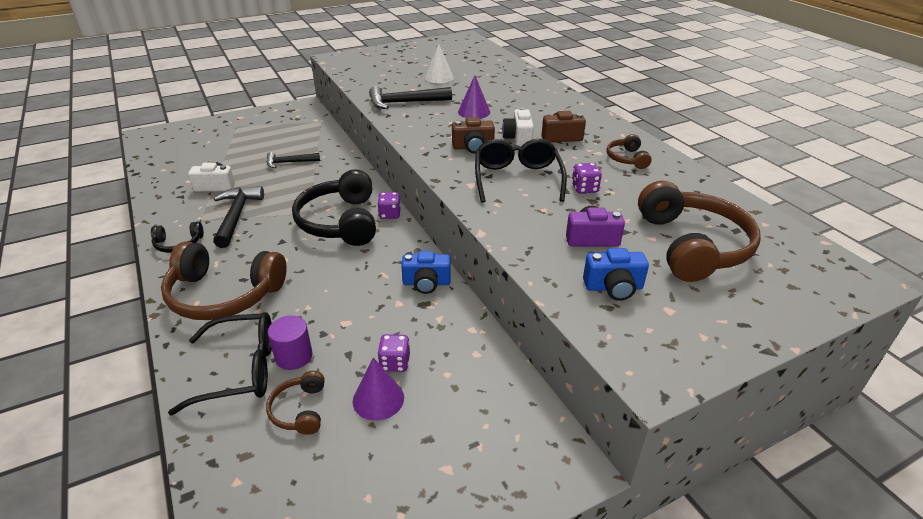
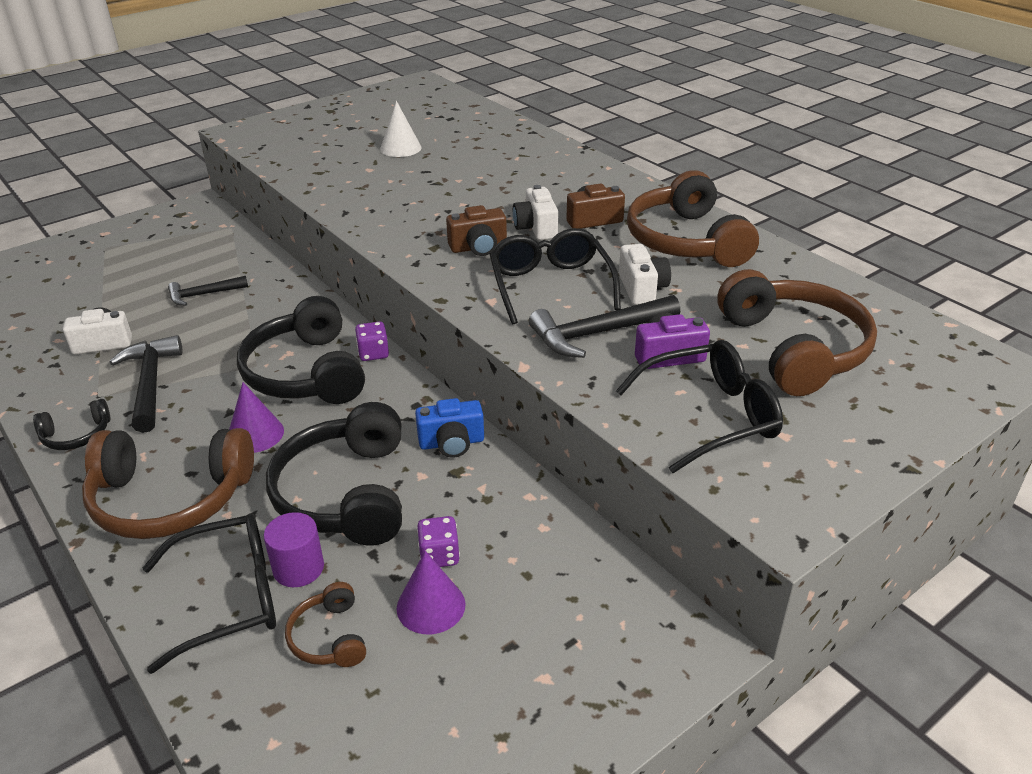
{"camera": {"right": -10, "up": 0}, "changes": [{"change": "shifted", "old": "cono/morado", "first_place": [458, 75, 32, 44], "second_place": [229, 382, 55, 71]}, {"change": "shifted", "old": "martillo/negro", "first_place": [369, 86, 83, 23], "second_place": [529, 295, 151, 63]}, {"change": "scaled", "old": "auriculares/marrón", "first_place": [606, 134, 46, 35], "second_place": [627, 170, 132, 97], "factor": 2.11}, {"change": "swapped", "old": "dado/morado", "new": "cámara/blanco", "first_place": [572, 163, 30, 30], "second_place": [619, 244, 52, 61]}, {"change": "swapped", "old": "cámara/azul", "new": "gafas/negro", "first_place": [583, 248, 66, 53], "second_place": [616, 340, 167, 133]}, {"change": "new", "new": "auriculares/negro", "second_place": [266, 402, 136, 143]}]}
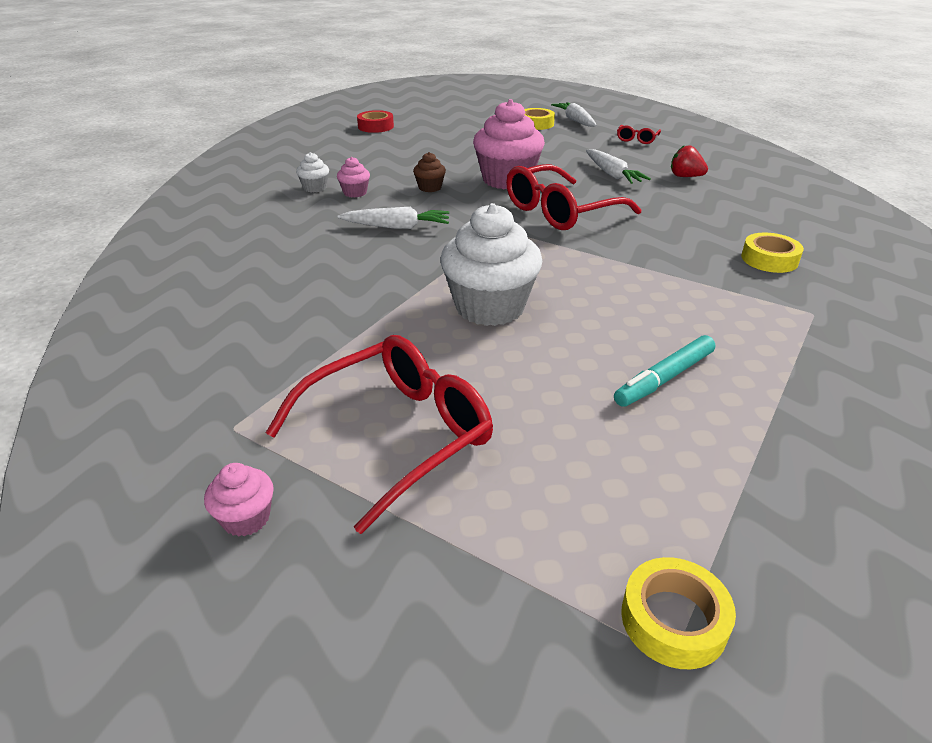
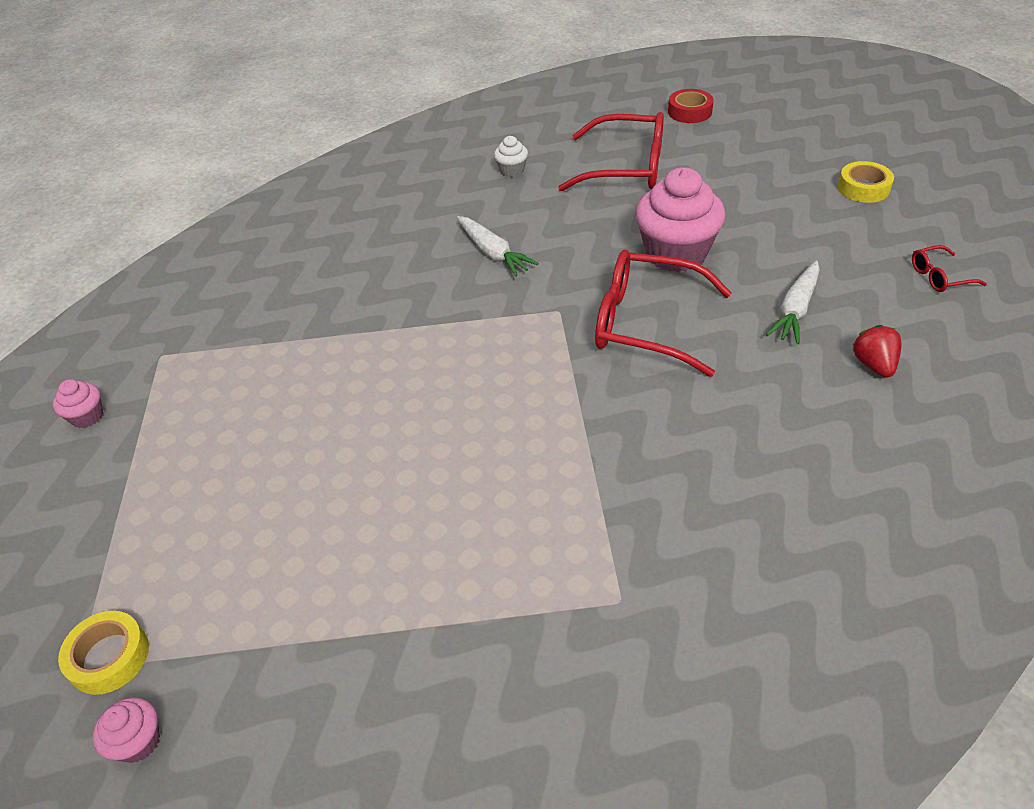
{"camera": {"right": 55, "up": 10}, "changes": [{"change": "gone", "old": "zanahoria/blanco", "first_place": [551, 102, 46, 25]}, {"change": "gone", "old": "magdalena/marrón", "first_place": [413, 152, 33, 40]}, {"change": "shifted", "old": "magdalena/rosa", "first_place": [337, 157, 33, 41], "second_place": [93, 697, 67, 66]}, {"change": "gone", "old": "magdalena/blanco", "first_place": [440, 203, 102, 123]}, {"change": "gone", "old": "cinta adhesiva/amarillo", "first_place": [741, 233, 63, 40]}, {"change": "shifted", "old": "gafas/rojo", "first_place": [266, 335, 227, 199], "second_place": [558, 112, 106, 79]}, {"change": "gone", "old": "rotulador/turquesa", "first_place": [614, 335, 101, 72]}]}
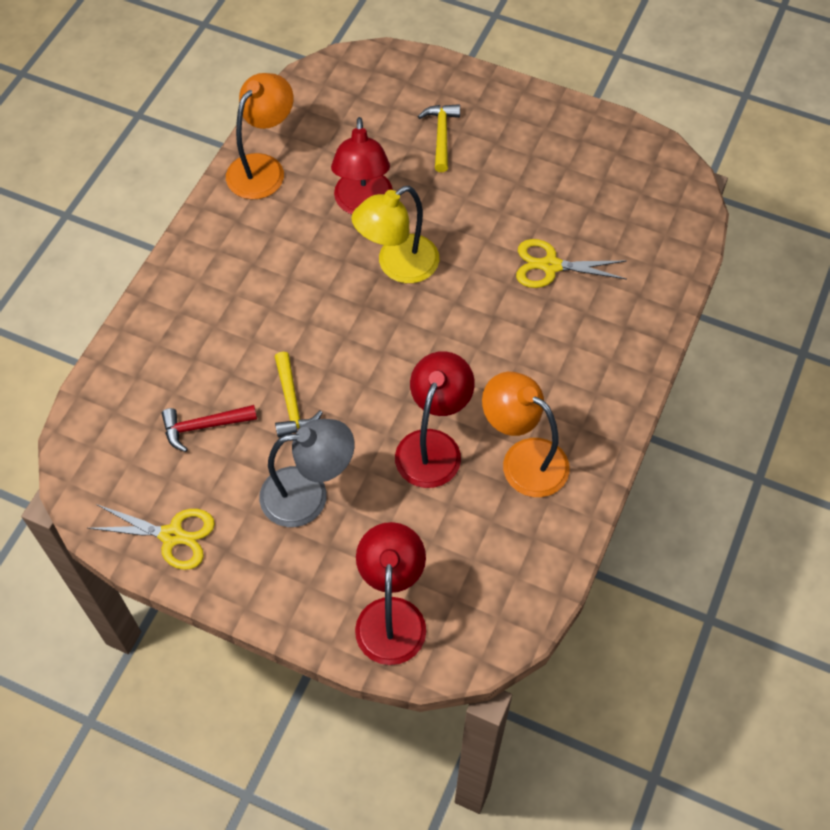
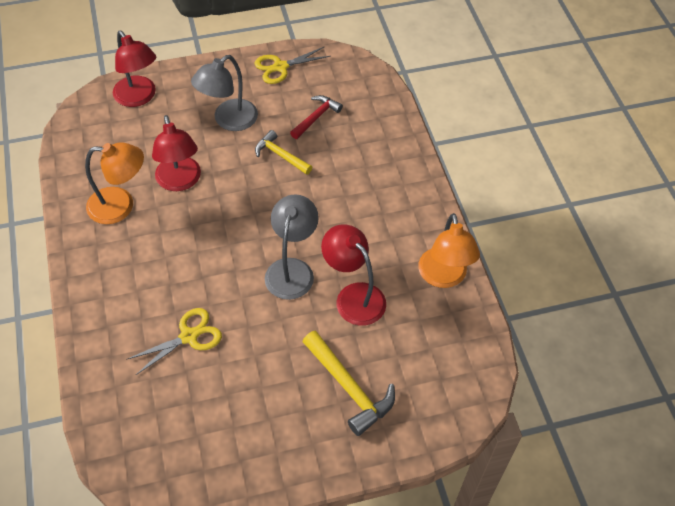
{"camera": {"right": 140, "up": -5}, "changes": [{"change": "scaled", "old": "martillo/amarillo", "first_place": [418, 104, 42, 68], "second_place": [302, 330, 93, 106], "factor": 1.54}, {"change": "repainted", "old": "lámpara/amarillo", "new": "lámpara/gris", "first_place": [351, 186, 88, 97], "second_place": [265, 194, 54, 106]}]}
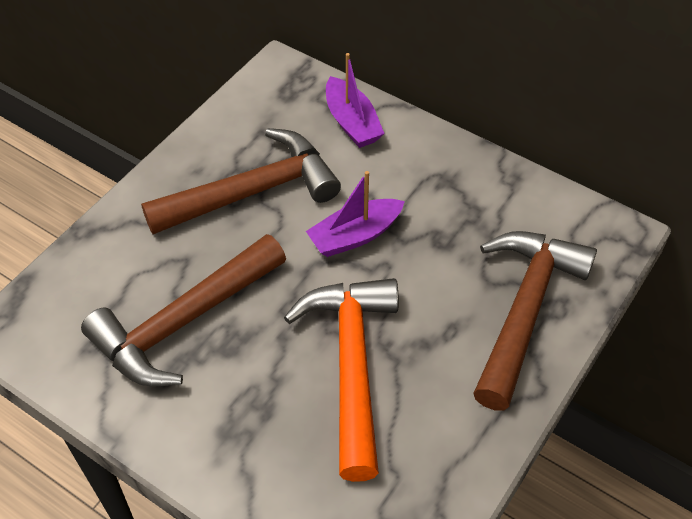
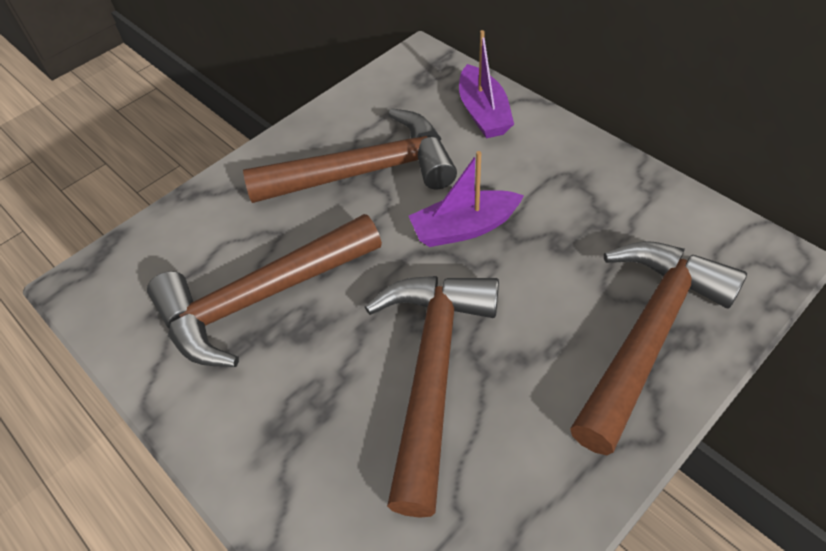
{"camera": {"right": 15, "up": 0}, "changes": [{"change": "repainted", "old": "martillo/naranja", "new": "martillo/marrón", "first_place": [284, 278, 115, 204], "second_place": [365, 276, 134, 242]}]}
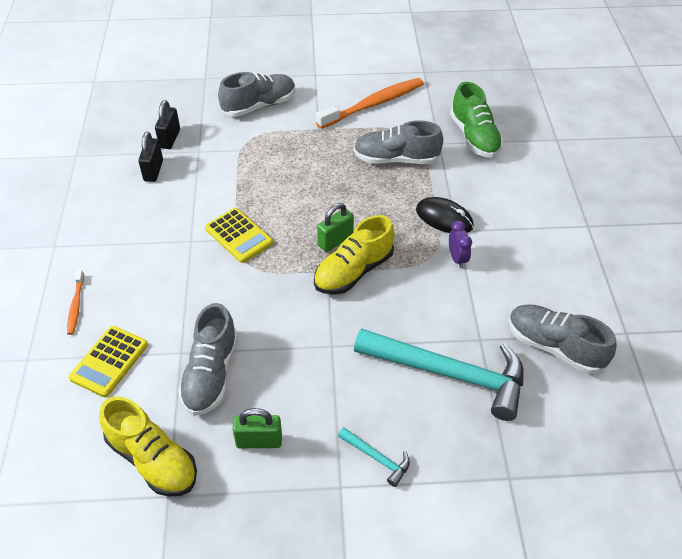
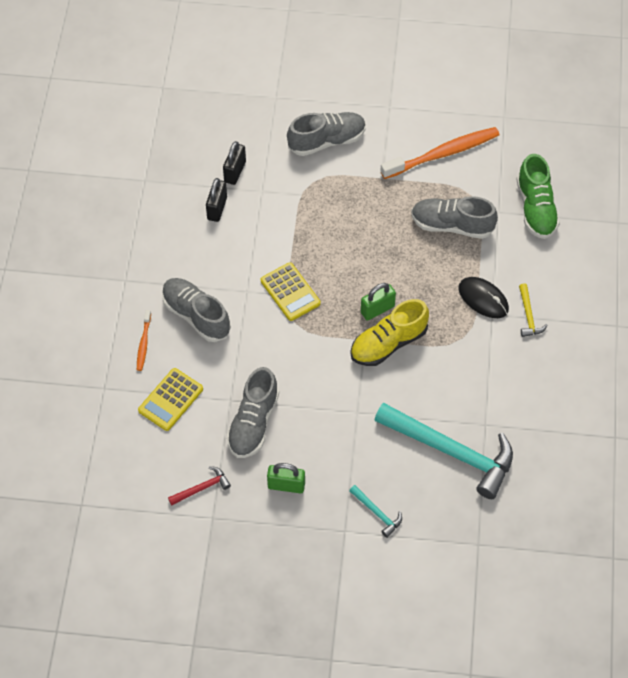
{"camera": {"right": 10, "up": 10}, "changes": [{"change": "gone", "old": "despertador/morado", "first_place": [449, 221, 23, 47]}, {"change": "shifted", "old": "zapato/gris", "first_place": [509, 305, 108, 69], "second_place": [162, 278, 69, 64]}, {"change": "swapped", "old": "zapato/amarillo", "new": "martillo/rojo", "first_place": [99, 396, 98, 100], "second_place": [168, 466, 63, 39]}, {"change": "new", "new": "martillo/amarillo", "second_place": [519, 283, 29, 54]}]}
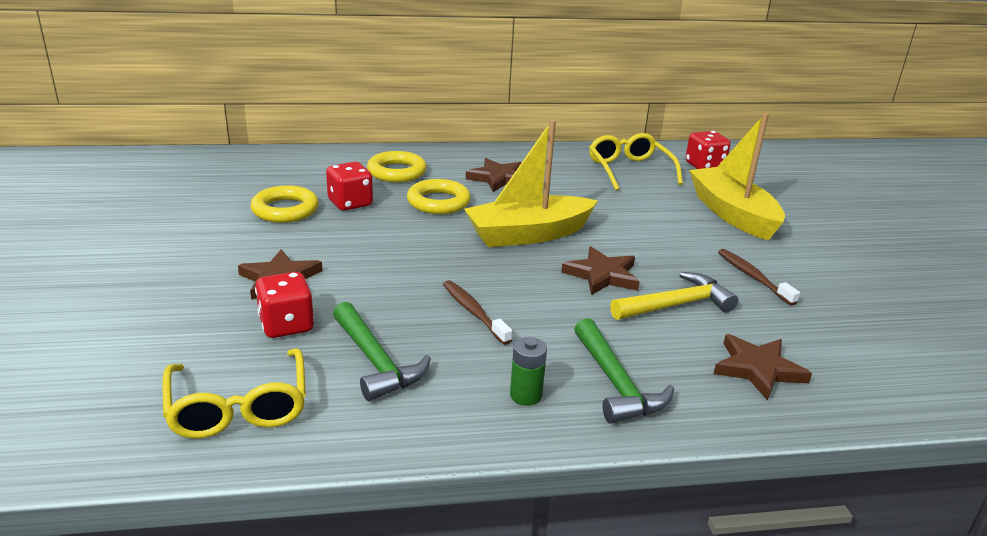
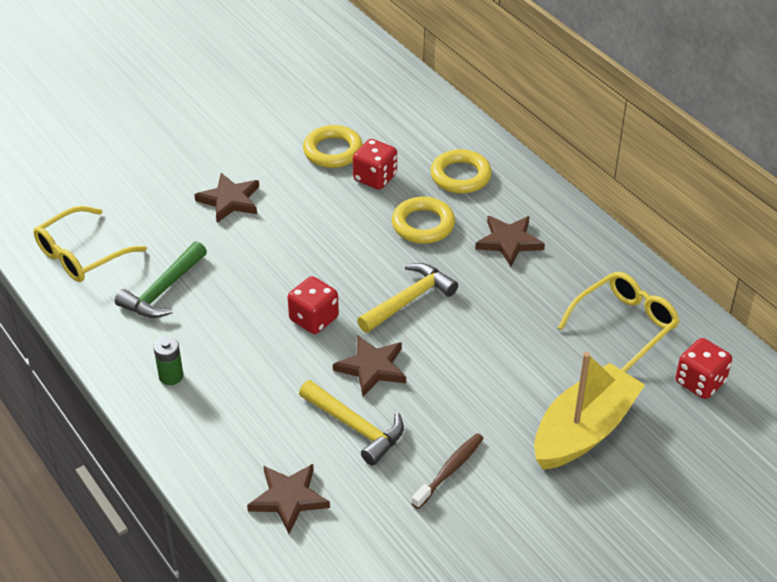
{"camera": {"right": 65, "up": 15}, "changes": [{"change": "swapped", "old": "barco/amarillo", "new": "martillo/amarillo", "first_place": [464, 119, 134, 128], "second_place": [357, 263, 101, 70]}, {"change": "shifted", "old": "dado/rojo", "first_place": [255, 272, 59, 66], "second_place": [288, 276, 51, 58]}, {"change": "gone", "old": "cepillo de dientes/marrón", "first_place": [443, 280, 69, 65]}, {"change": "gone", "old": "martillo/verde", "first_place": [574, 318, 100, 106]}]}
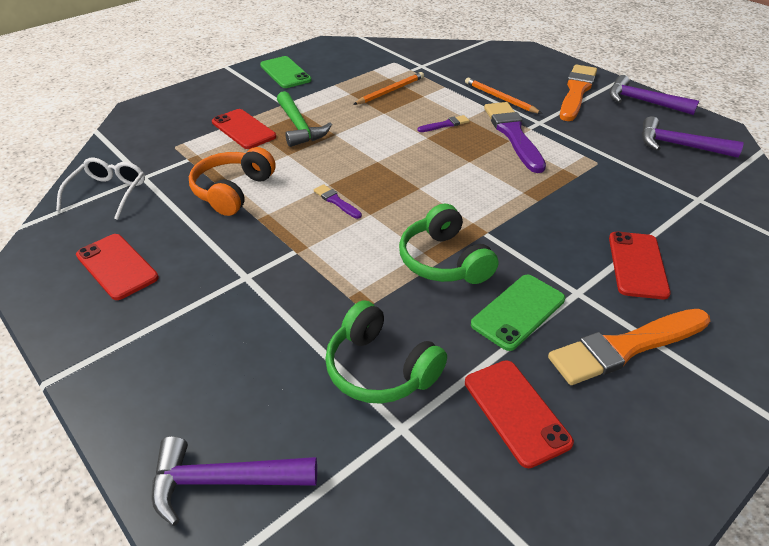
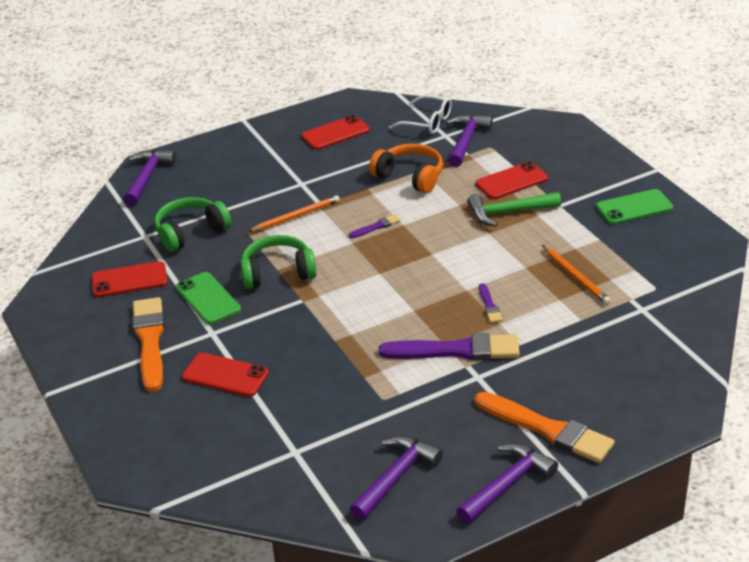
{"camera": {"right": 105, "up": -5}, "changes": [{"change": "shifted", "old": "lápiz/naranja", "first_place": [465, 78, 77, 36], "second_place": [248, 195, 92, 37]}, {"change": "new", "new": "martillo/morado", "second_place": [446, 114, 47, 53]}]}
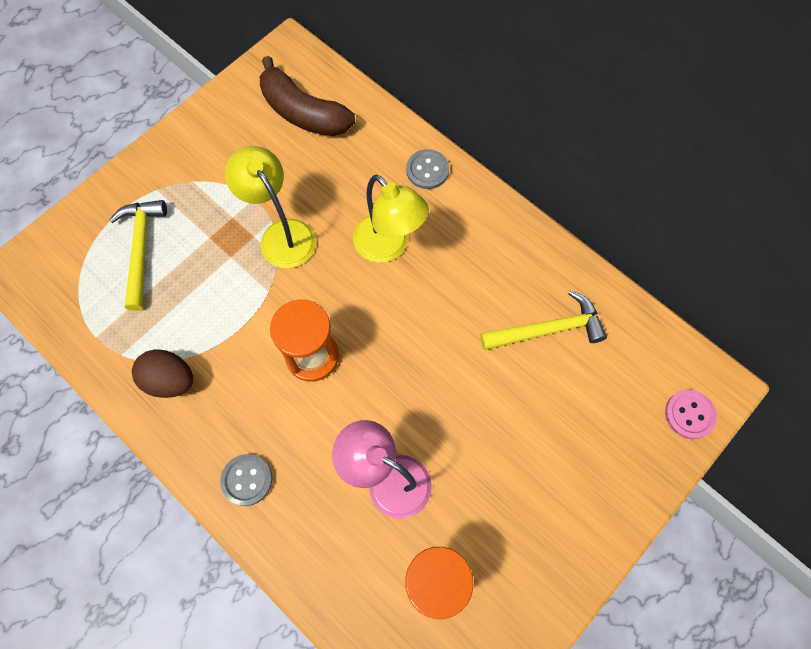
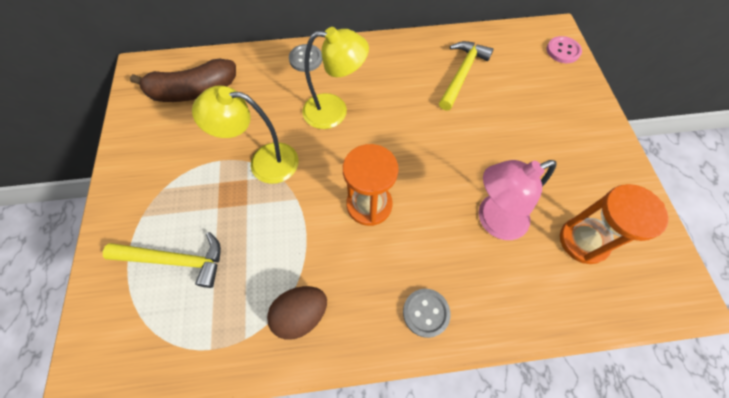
{"camera": {"right": -50, "up": -5}, "changes": [{"change": "rotated", "old": "martillo/amarillo", "first_place": [109, 200, 58, 111], "second_place": [103, 232, 118, 56], "degrees": 150}]}
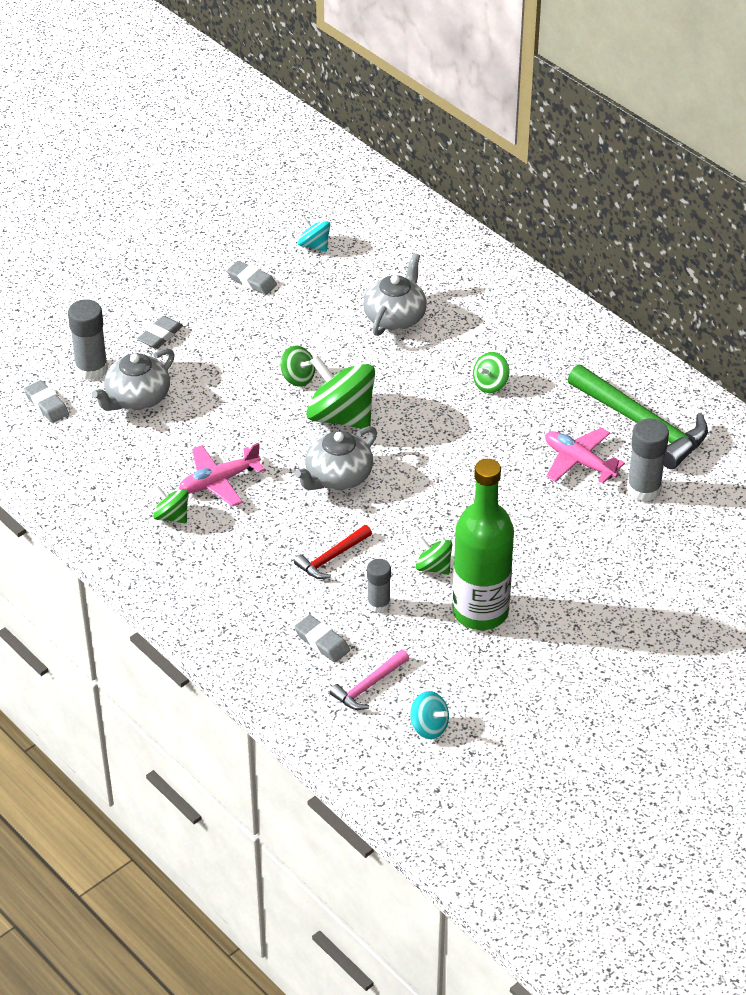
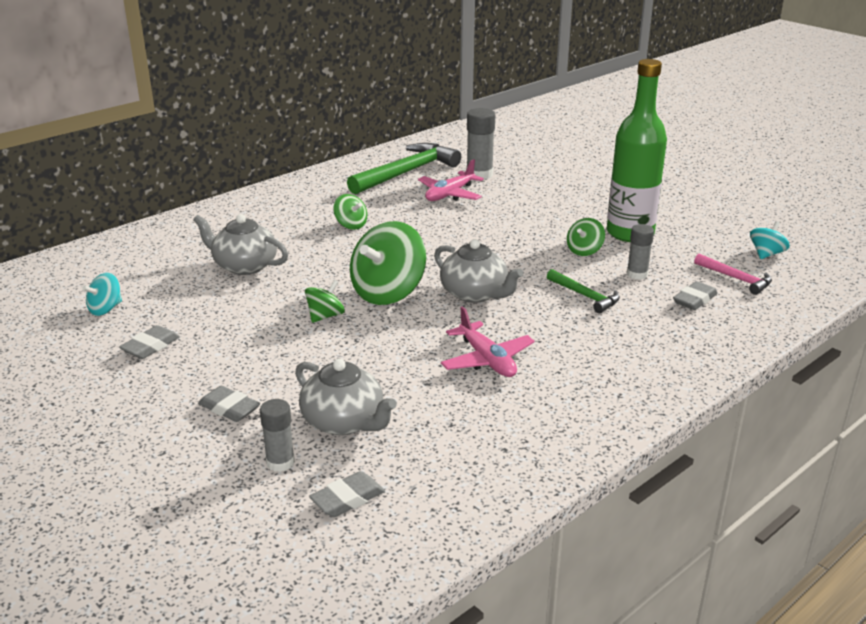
{"camera": {"right": -90, "up": -15}, "changes": [{"change": "scaled", "old": "barra de pegamento/gris", "first_place": [68, 299, 40, 81], "second_place": [260, 399, 35, 73], "factor": 0.64}, {"change": "gone", "old": "peonza/verde", "first_place": [153, 486, 36, 37]}, {"change": "repainted", "old": "martillo/rojo", "new": "martillo/verde", "first_place": [294, 525, 78, 54], "second_place": [547, 269, 73, 44]}]}
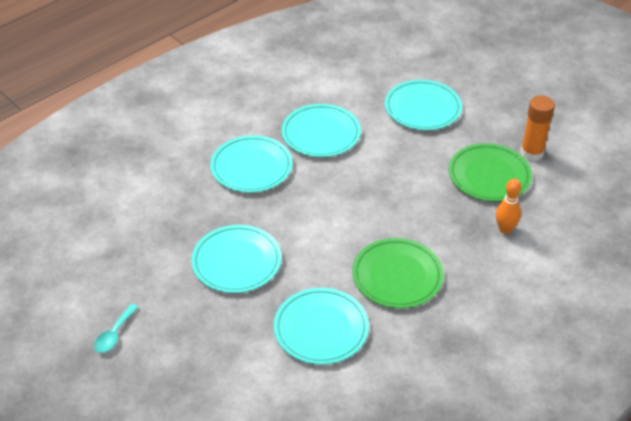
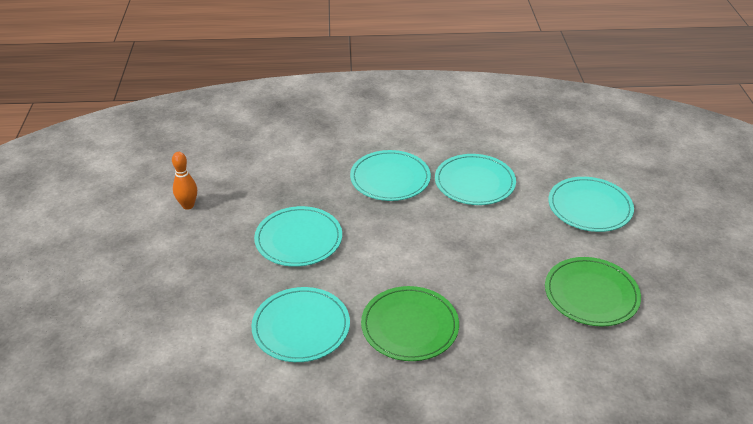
{"camera": {"right": 40, "up": -5}, "changes": [{"change": "gone", "old": "barra de pegamento/naranja", "first_place": [520, 96, 35, 65]}, {"change": "shifted", "old": "bolo/naranja", "first_place": [496, 178, 25, 56], "second_place": [172, 152, 25, 58]}, {"change": "gone", "old": "cuchara/turquesa", "first_place": [94, 304, 44, 49]}]}
